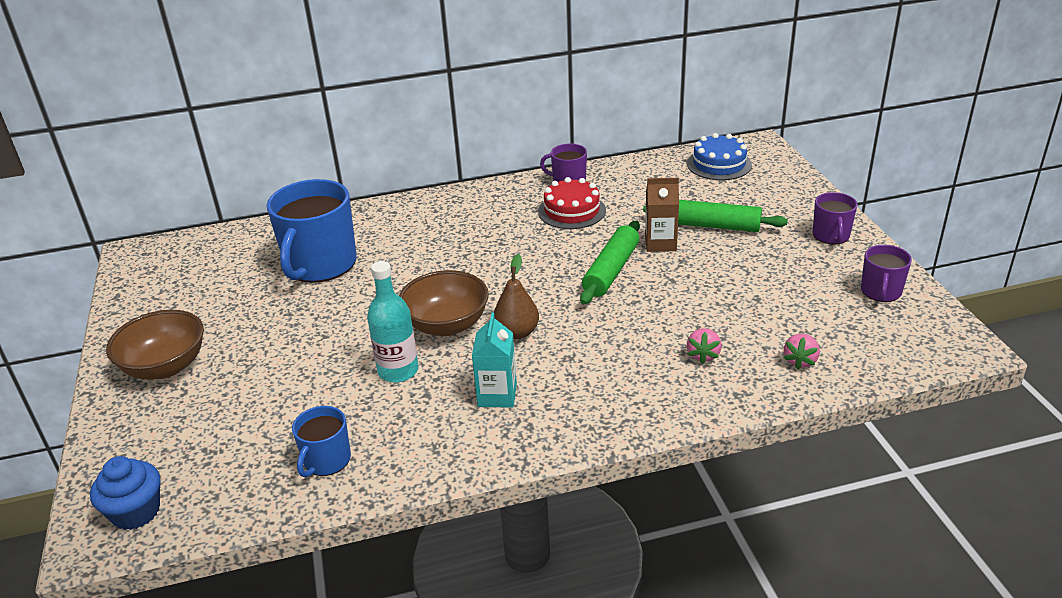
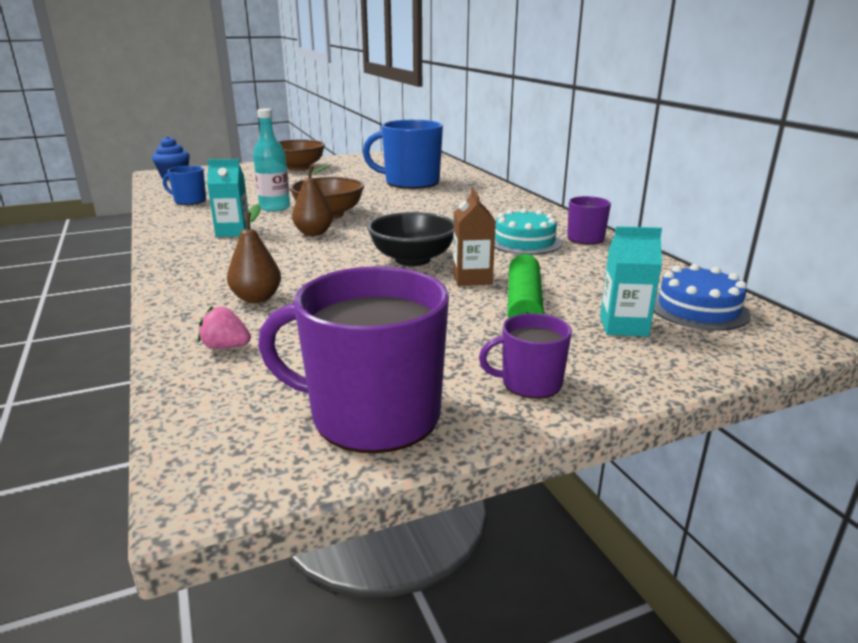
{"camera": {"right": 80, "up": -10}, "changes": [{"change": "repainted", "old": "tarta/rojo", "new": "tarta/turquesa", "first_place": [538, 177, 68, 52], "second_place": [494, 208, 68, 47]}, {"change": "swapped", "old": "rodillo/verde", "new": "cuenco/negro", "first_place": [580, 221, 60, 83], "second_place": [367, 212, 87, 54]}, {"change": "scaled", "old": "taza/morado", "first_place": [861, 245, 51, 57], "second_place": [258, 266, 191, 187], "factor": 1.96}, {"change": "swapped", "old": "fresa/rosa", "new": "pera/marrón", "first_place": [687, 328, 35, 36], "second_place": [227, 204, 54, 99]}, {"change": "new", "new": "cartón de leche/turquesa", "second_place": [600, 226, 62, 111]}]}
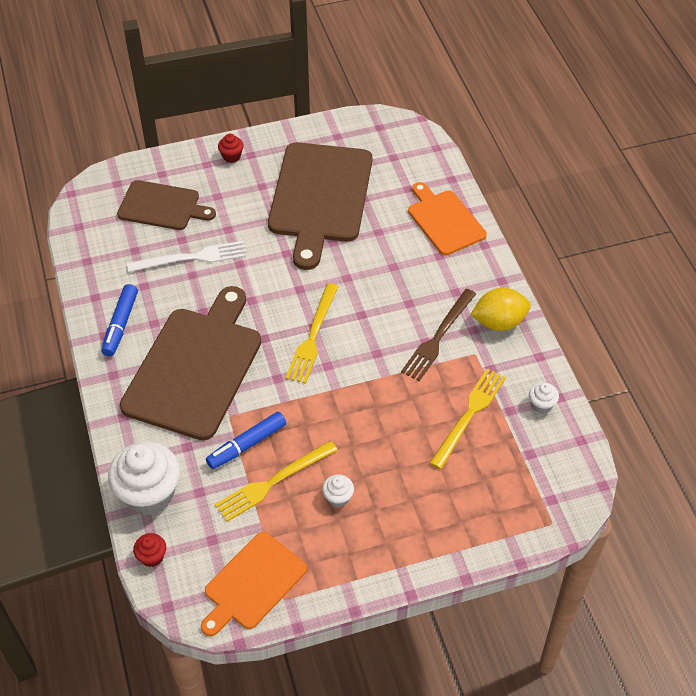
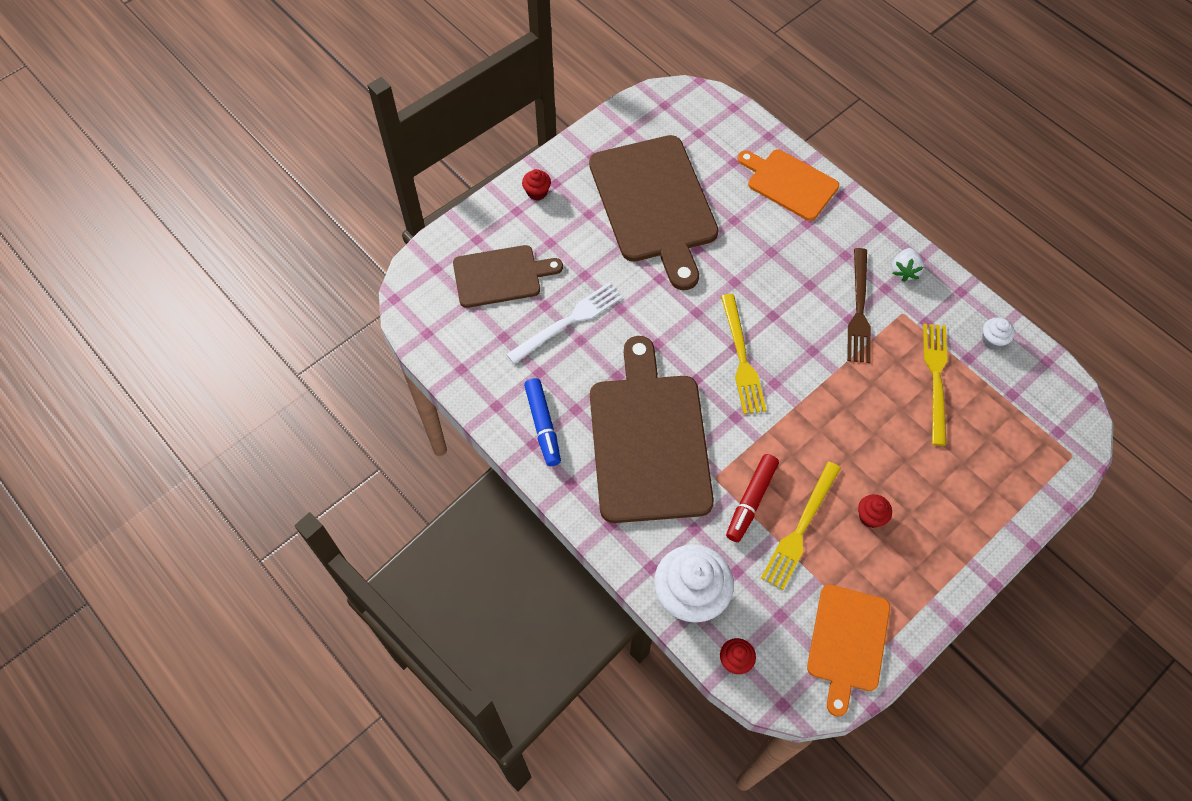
{"camera": {"right": -25, "up": 10}, "changes": [{"change": "swapped", "old": "limón/amarillo", "new": "fresa/blanco", "first_place": [470, 288, 61, 43], "second_place": [892, 248, 32, 34]}, {"change": "repainted", "old": "rotulador/azul", "new": "rotulador/rojo", "first_place": [206, 411, 80, 58], "second_place": [726, 454, 53, 88]}, {"change": "repainted", "old": "magdalena/blanco", "new": "magdalena/rojo", "first_place": [322, 474, 32, 33], "second_place": [858, 494, 34, 34]}]}
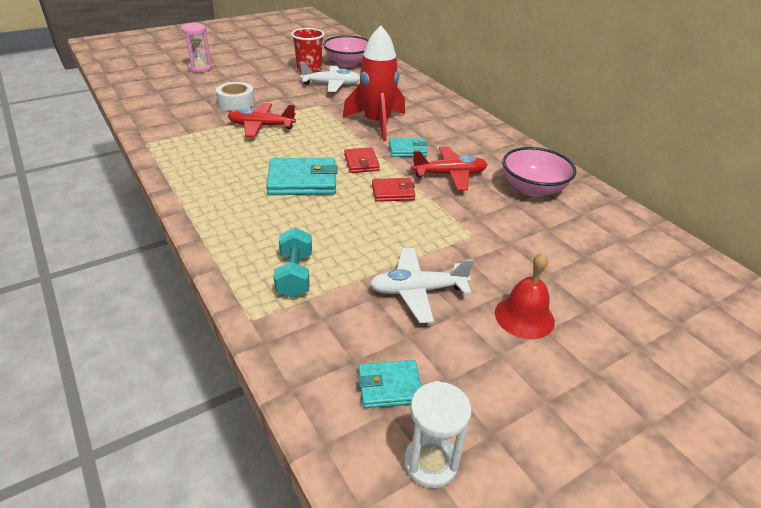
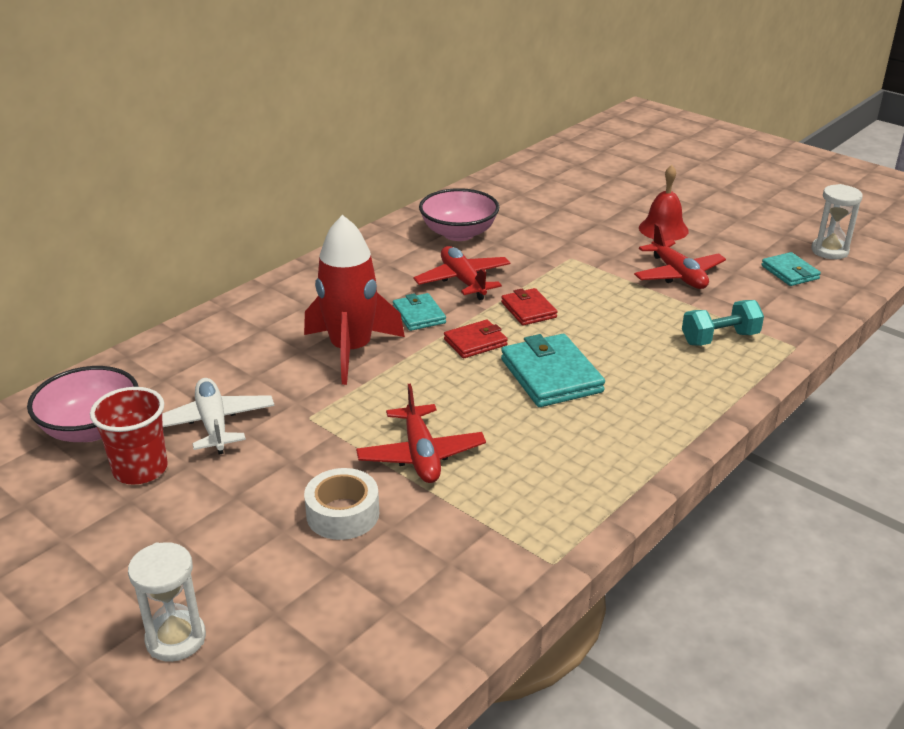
{"camera": {"right": -105, "up": -5}, "changes": [{"change": "repainted", "old": "reloj de arena/rosa", "new": "reloj de arena/blanco", "first_place": [181, 23, 31, 50], "second_place": [128, 542, 78, 120]}, {"change": "repainted", "old": "avión/blanco", "new": "avión/rojo", "first_place": [370, 248, 104, 75], "second_place": [634, 223, 92, 66]}]}
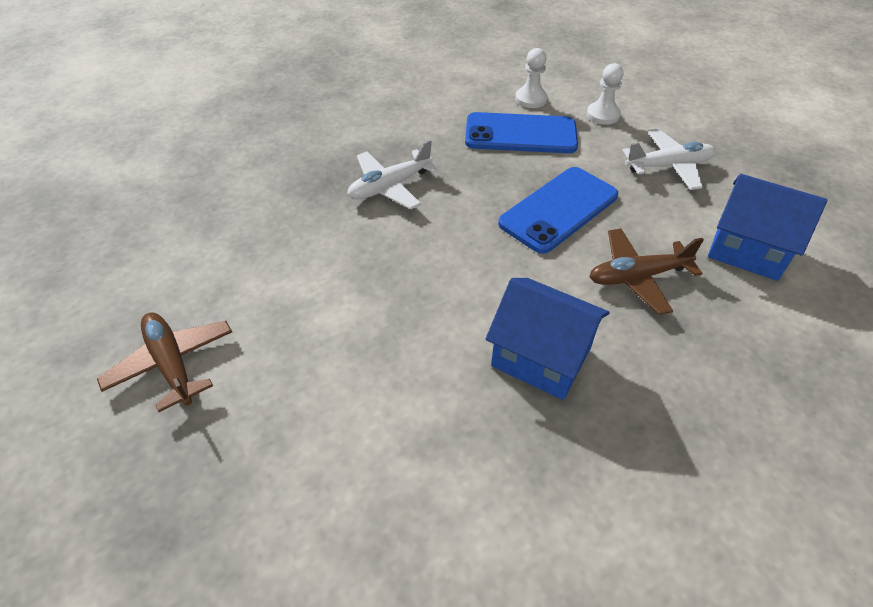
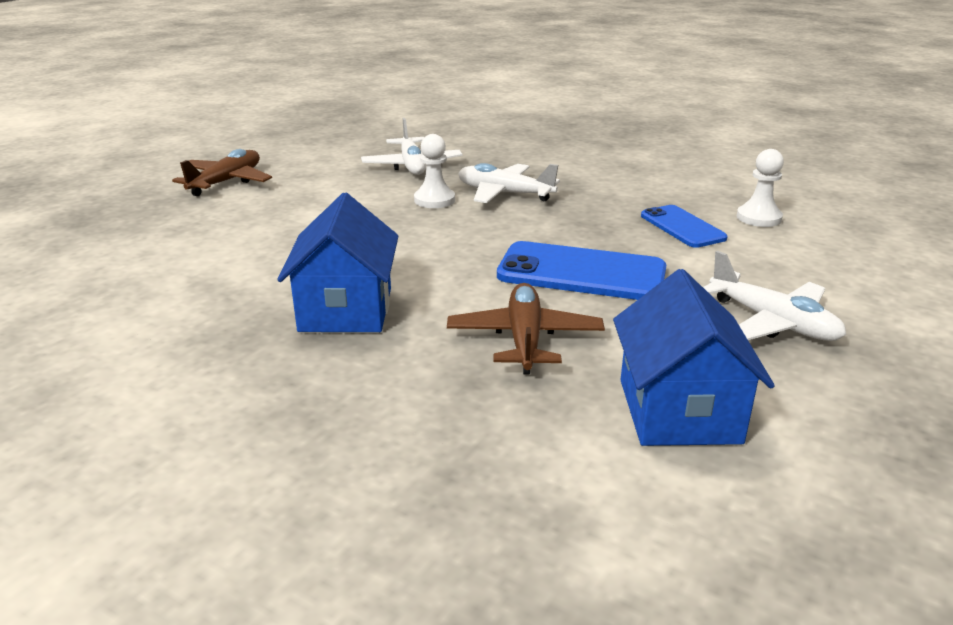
{"camera": {"right": 60, "up": -20}, "changes": [{"change": "shifted", "old": "peón/blanco", "first_place": [587, 63, 37, 62], "second_place": [414, 134, 41, 74]}, {"change": "scaled", "old": "móvil/azul", "first_place": [465, 112, 113, 41], "second_place": [641, 205, 87, 43], "factor": 0.62}, {"change": "rotated", "old": "avión/marrón", "first_place": [589, 228, 115, 87], "second_place": [447, 283, 158, 92], "degrees": 45}, {"change": "new", "new": "avión/blanco", "second_place": [361, 118, 101, 57]}]}
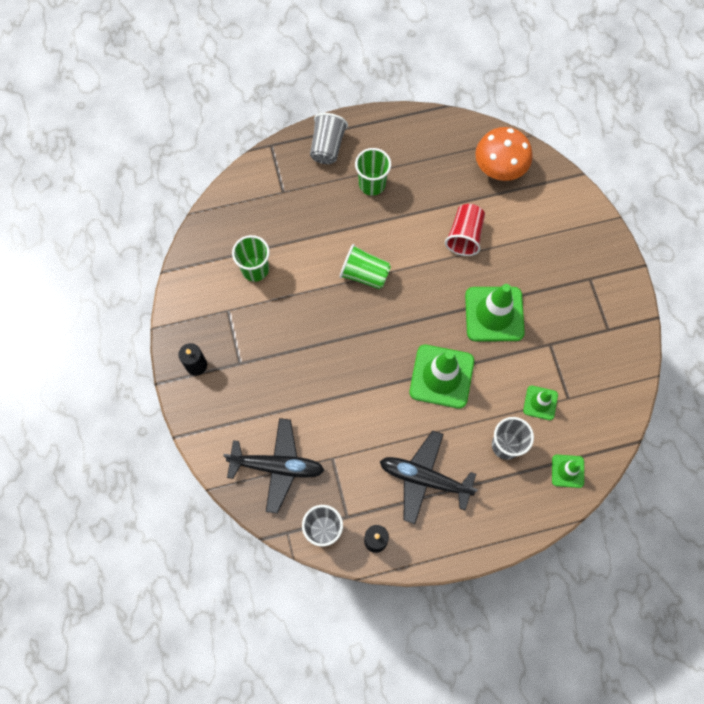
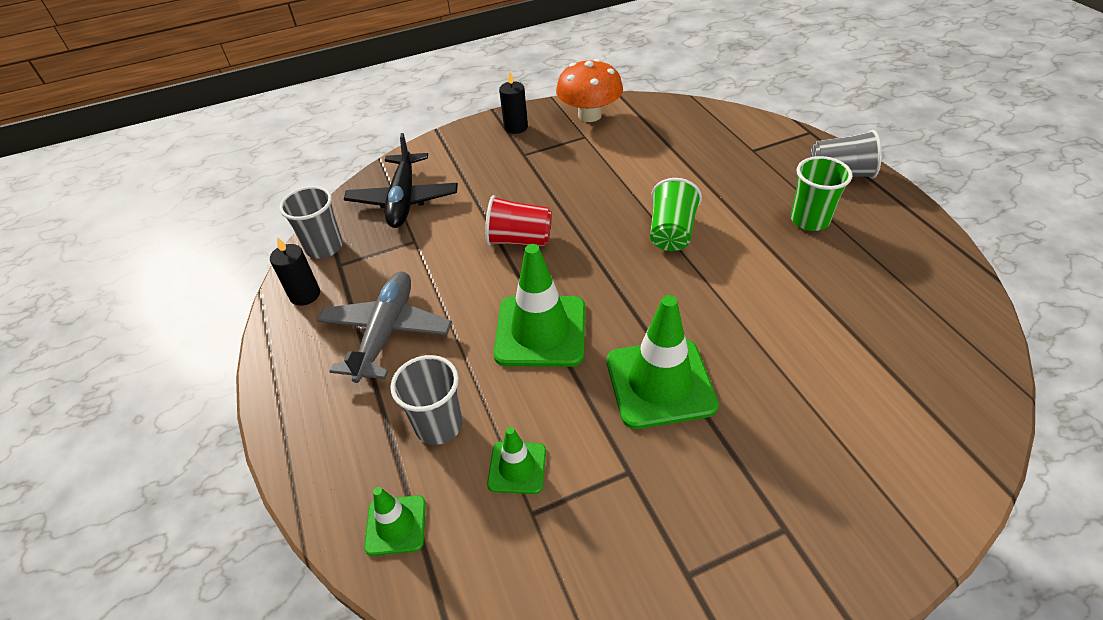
{"camera": {"right": 85, "up": -25}, "changes": [{"change": "shifted", "old": "seta/naranja", "first_place": [475, 127, 58, 54], "second_place": [556, 59, 67, 63]}, {"change": "shifted", "old": "vaso/rojo", "first_place": [445, 204, 40, 52], "second_place": [485, 195, 67, 52]}, {"change": "gone", "old": "vaso/verde", "first_place": [232, 235, 38, 47]}, {"change": "repainted", "old": "avión/negro", "new": "avión/gris", "first_place": [380, 430, 98, 94], "second_place": [317, 272, 135, 111]}]}
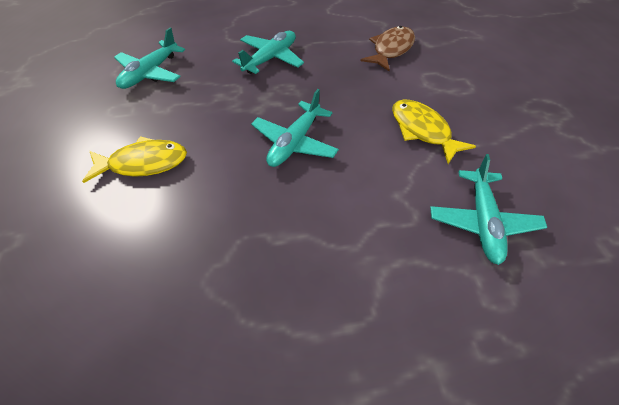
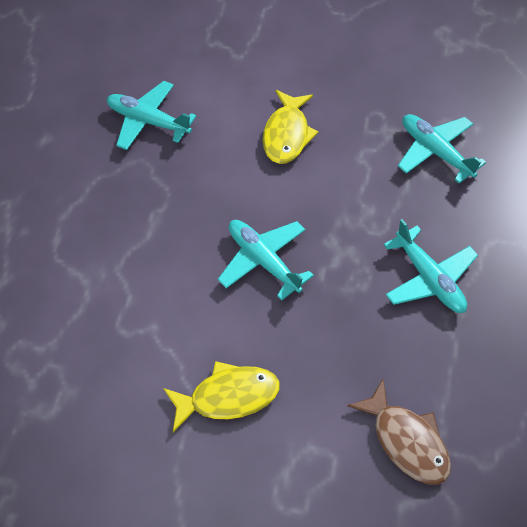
{"camera": {"right": 110, "up": 5}, "changes": [{"change": "shifted", "old": "avión/turquesa", "first_place": [430, 154, 117, 111], "second_place": [107, 81, 89, 69]}]}
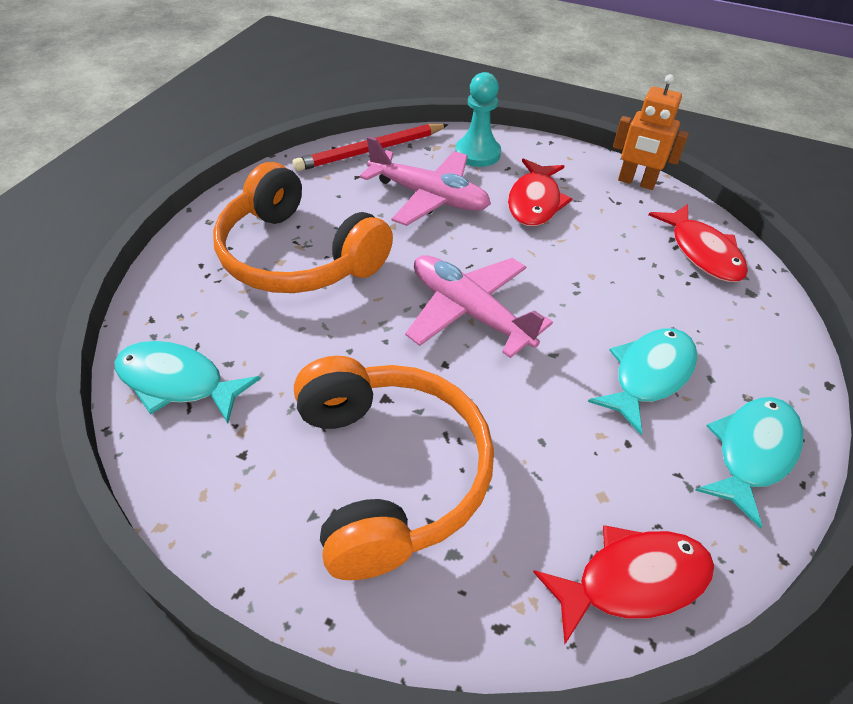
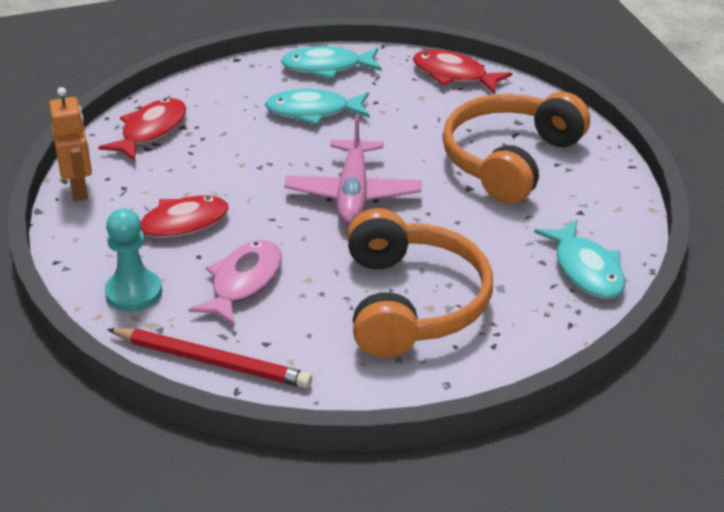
{"camera": {"right": -130, "up": -10}, "changes": [{"change": "swapped", "old": "avión/rosa", "new": "pez/rosa", "first_place": [360, 136, 131, 90], "second_place": [188, 240, 94, 86]}]}
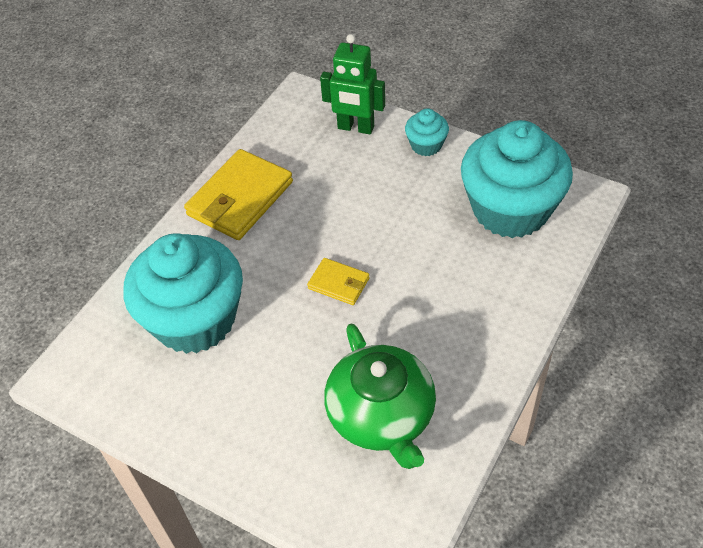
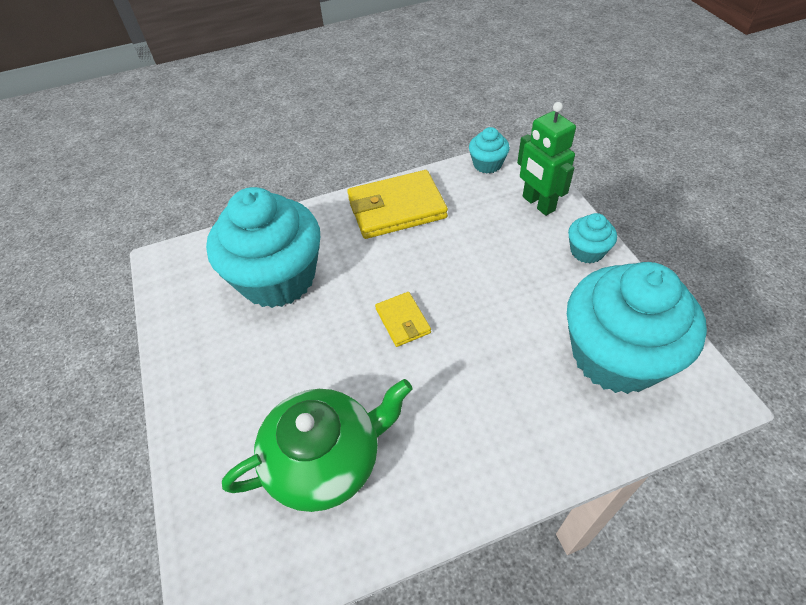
{"camera": {"right": 40, "up": 0}, "changes": [{"change": "rotated", "old": "tetera/verde", "first_place": [324, 323, 112, 146], "second_place": [222, 379, 190, 133], "degrees": -135}, {"change": "new", "new": "magdalena/turquesa", "second_place": [469, 127, 41, 47]}]}
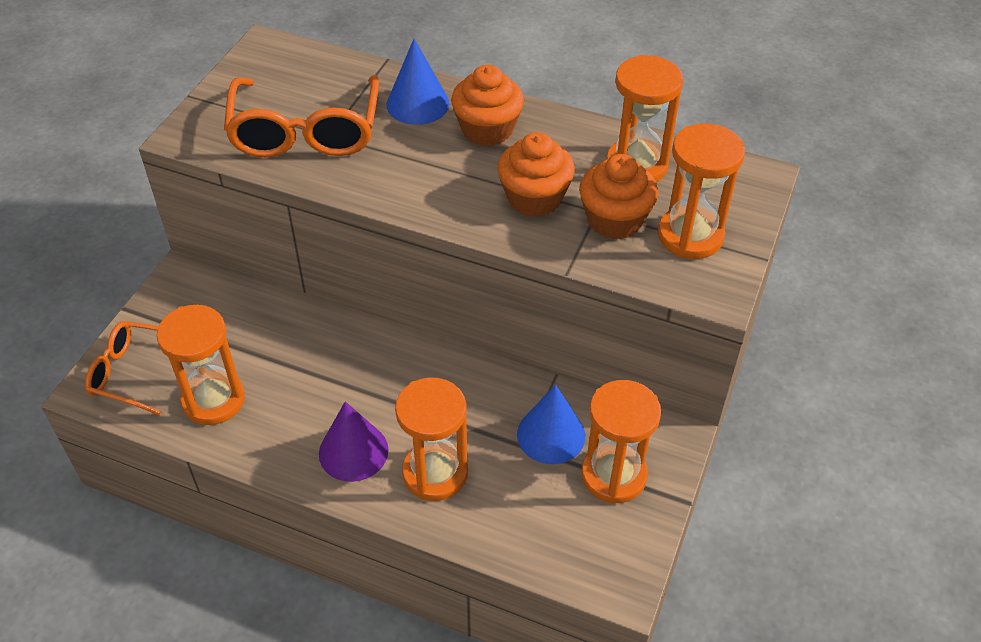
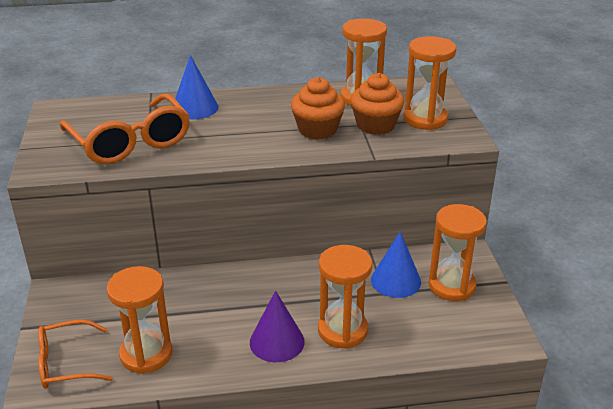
{"camera": {"right": -30, "up": -15}, "changes": [{"change": "gone", "old": "magdalena/naranja", "first_place": [451, 65, 73, 81]}]}
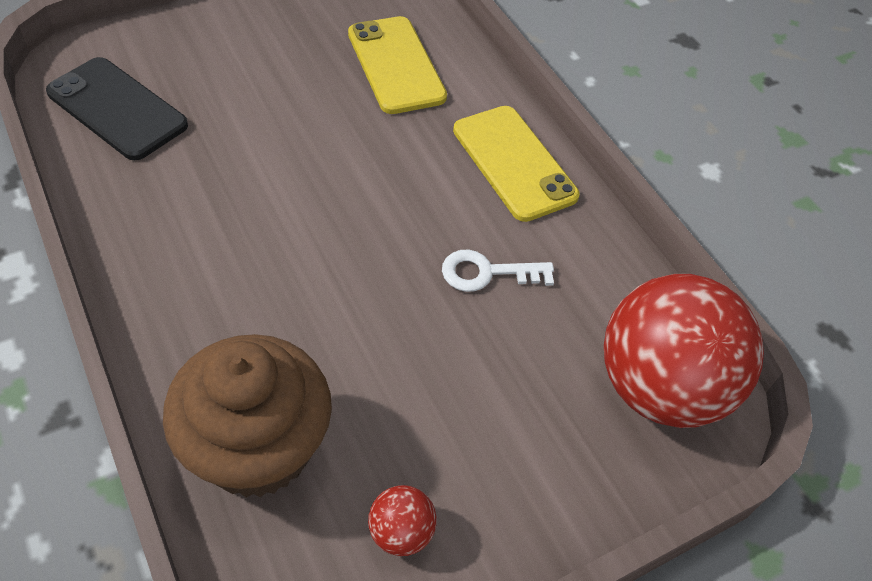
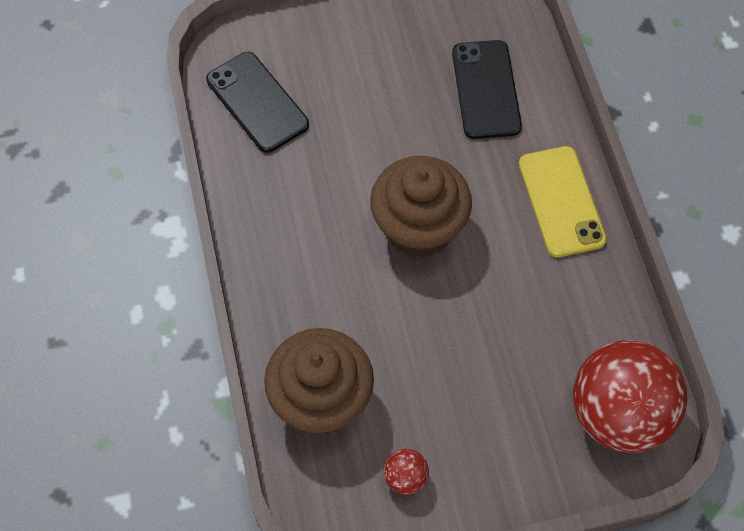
{"camera": {"right": 20, "up": 10}, "changes": [{"change": "repainted", "old": "móvil/amarillo", "new": "móvil/negro", "first_place": [348, 16, 99, 98], "second_place": [452, 40, 70, 99]}, {"change": "gone", "old": "llave/blanco", "first_place": [442, 250, 112, 42]}, {"change": "new", "new": "magdalena/marrón", "second_place": [370, 156, 102, 102]}]}
